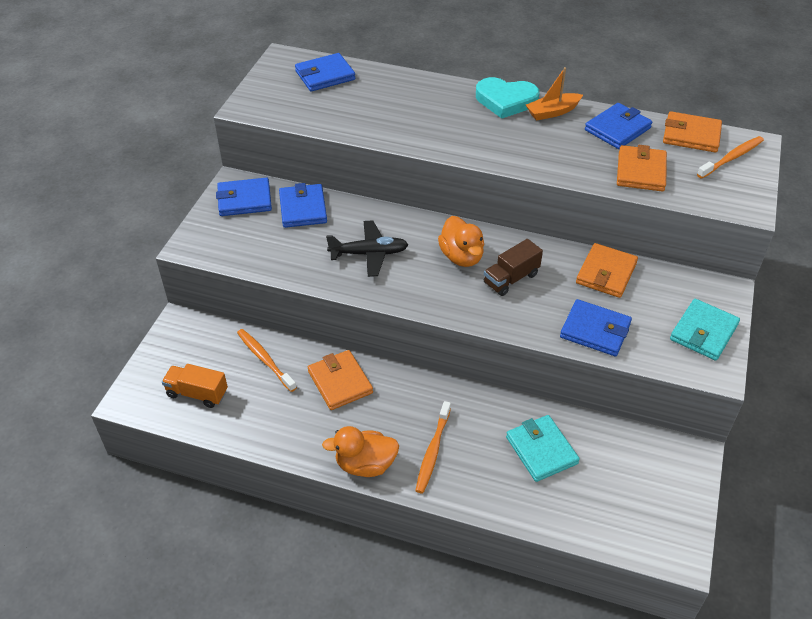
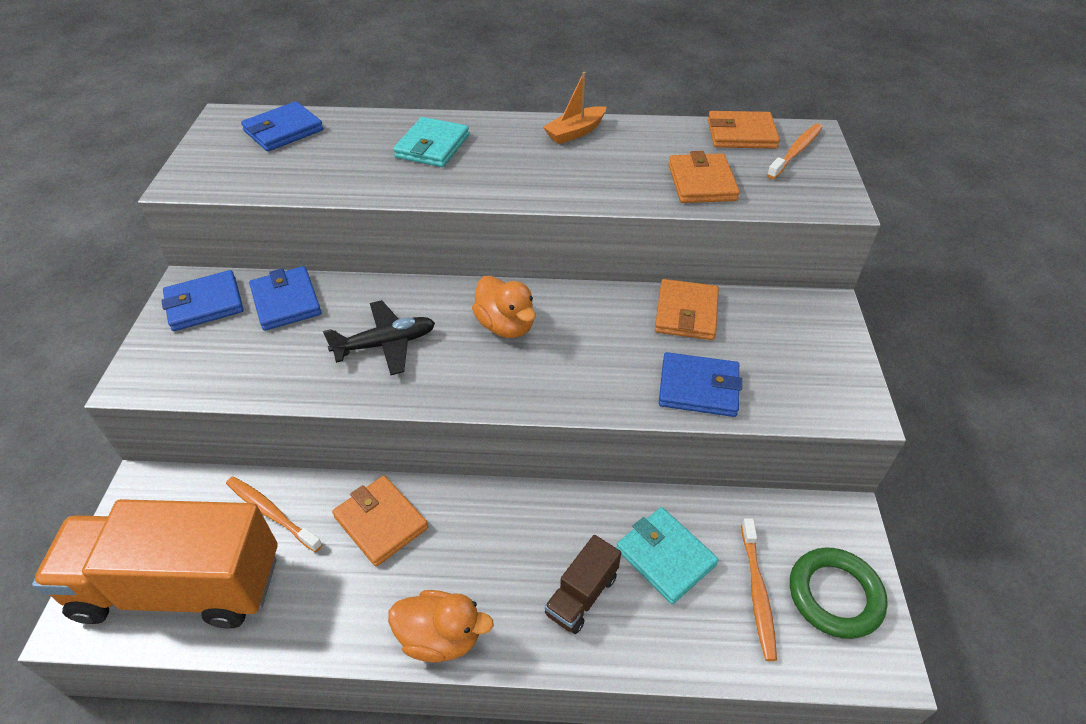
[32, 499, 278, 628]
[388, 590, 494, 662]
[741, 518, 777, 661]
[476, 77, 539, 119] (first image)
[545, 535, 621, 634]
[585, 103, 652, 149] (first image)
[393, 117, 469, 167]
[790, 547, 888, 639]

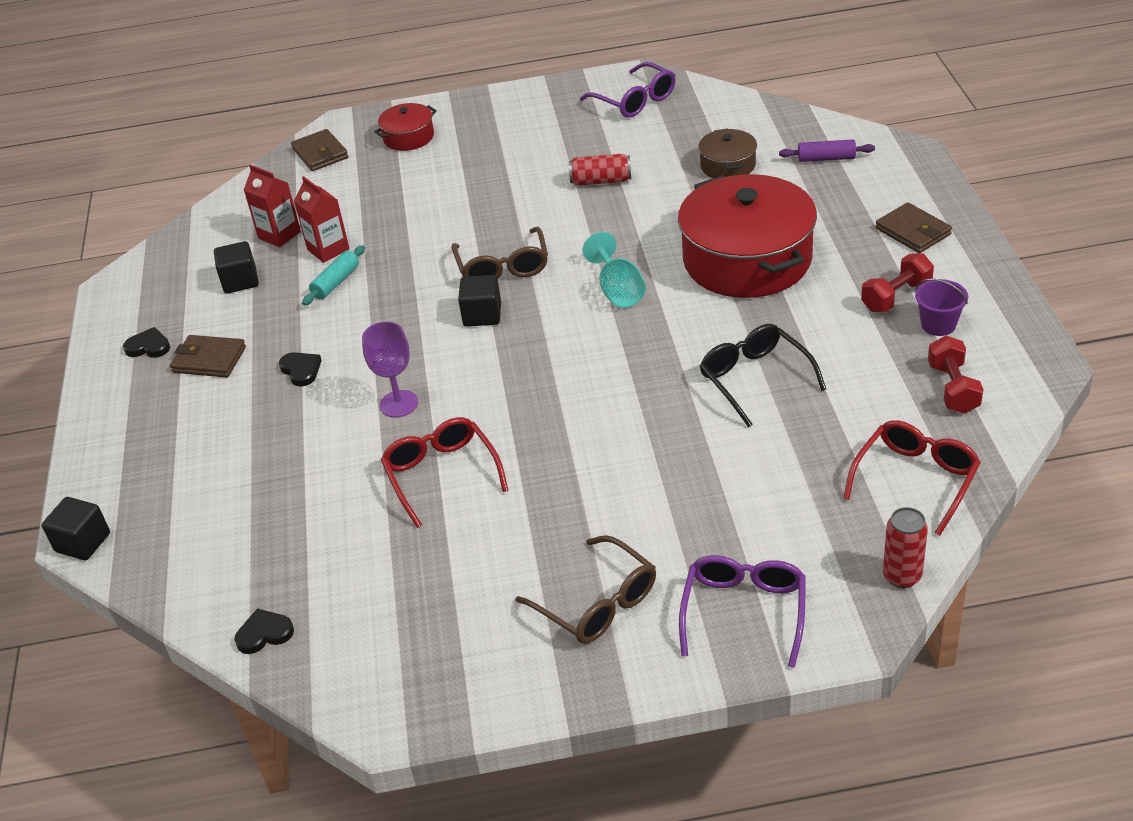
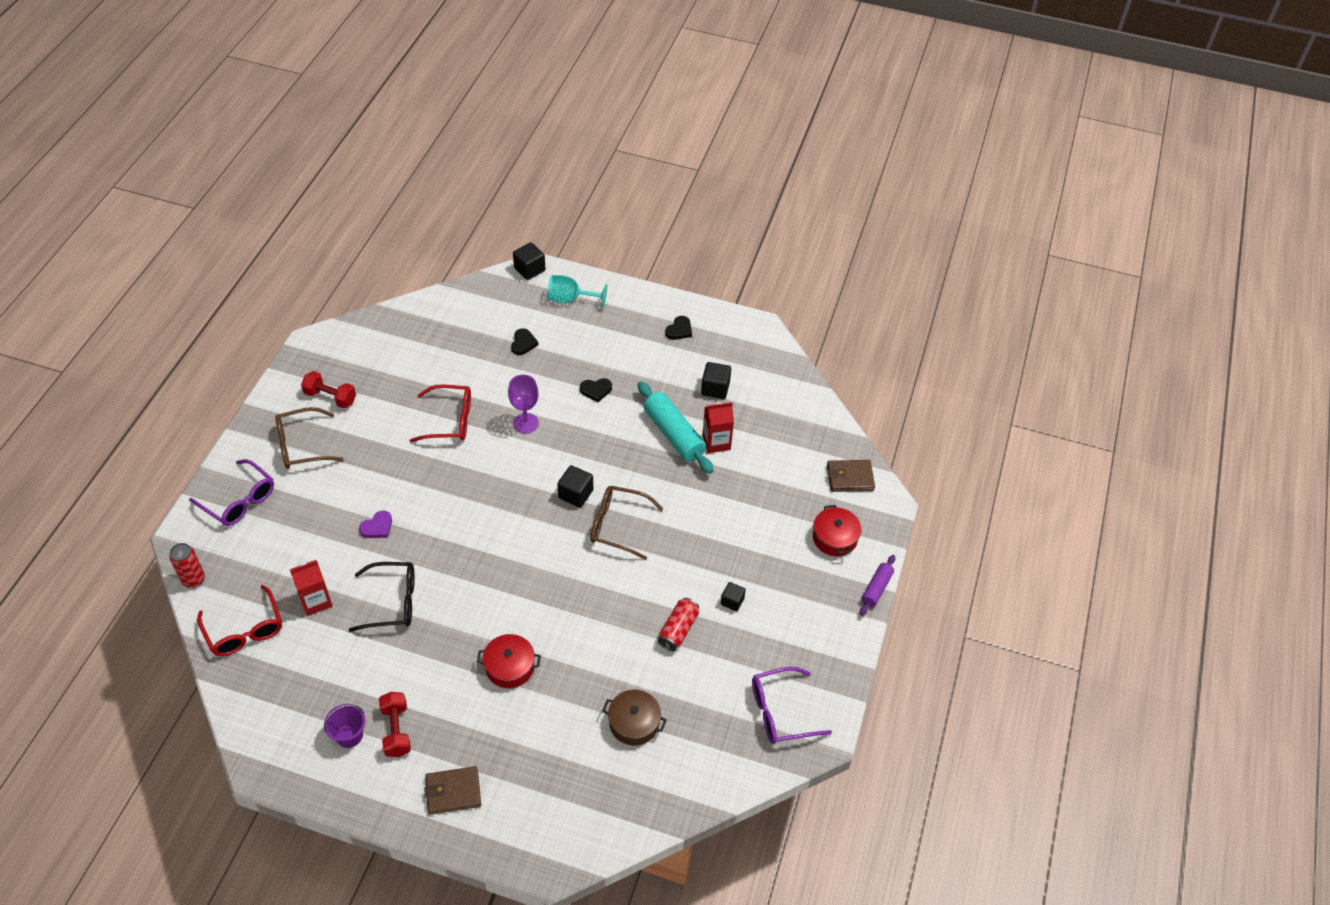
[170, 335, 246, 377] (first image)
[511, 328, 539, 355]
[290, 560, 332, 616]
[638, 381, 714, 474]
[548, 275, 607, 308]
[477, 634, 541, 688]
[860, 555, 895, 616]
[301, 371, 356, 408]
[359, 510, 392, 538]
[721, 582, 746, 611]

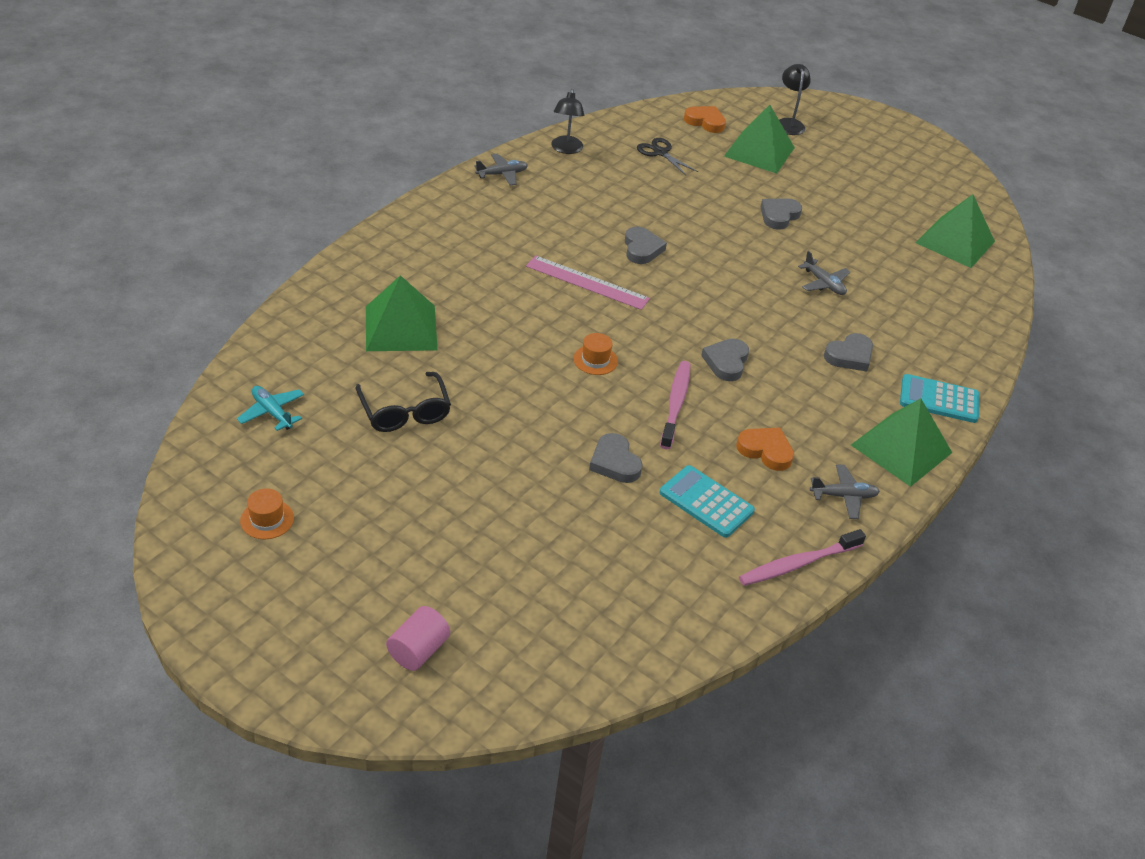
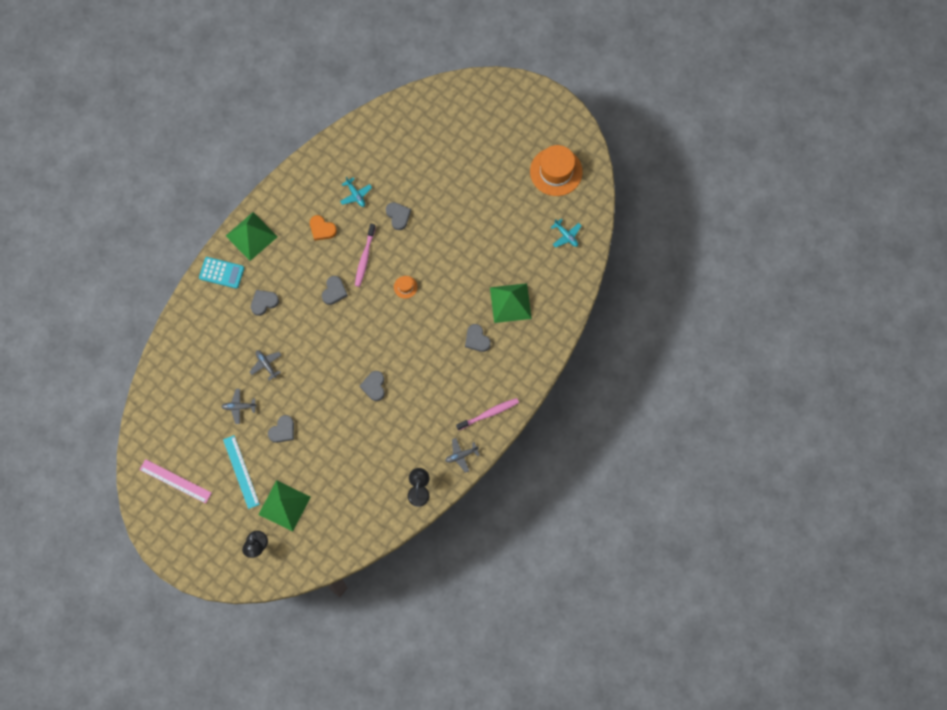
[530, 145, 583, 196]
[356, 372, 451, 432] (first image)
[386, 606, 450, 671] (first image)
[139, 459, 211, 503]
[637, 138, 698, 176] (first image)
[340, 177, 372, 207]
[684, 106, 726, 133] (first image)
[456, 398, 519, 431]
[221, 389, 257, 424]
[916, 194, 995, 268] (first image)
[223, 435, 260, 509]
[465, 324, 491, 352]

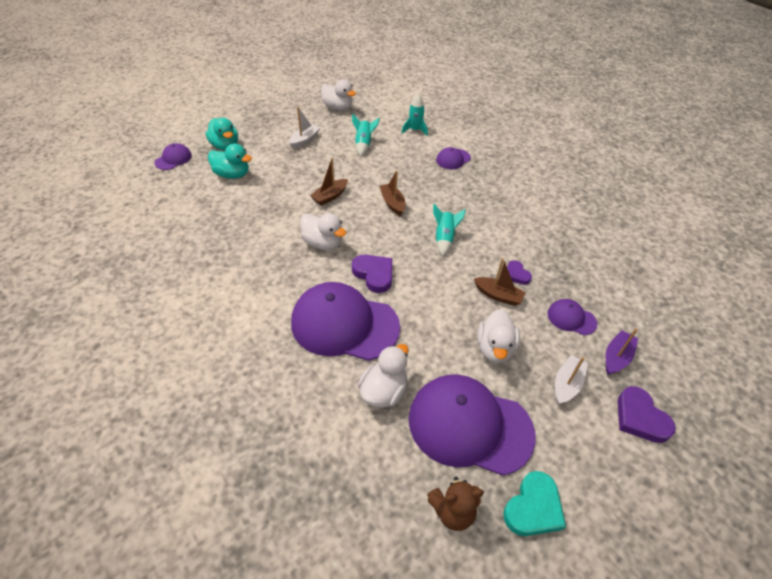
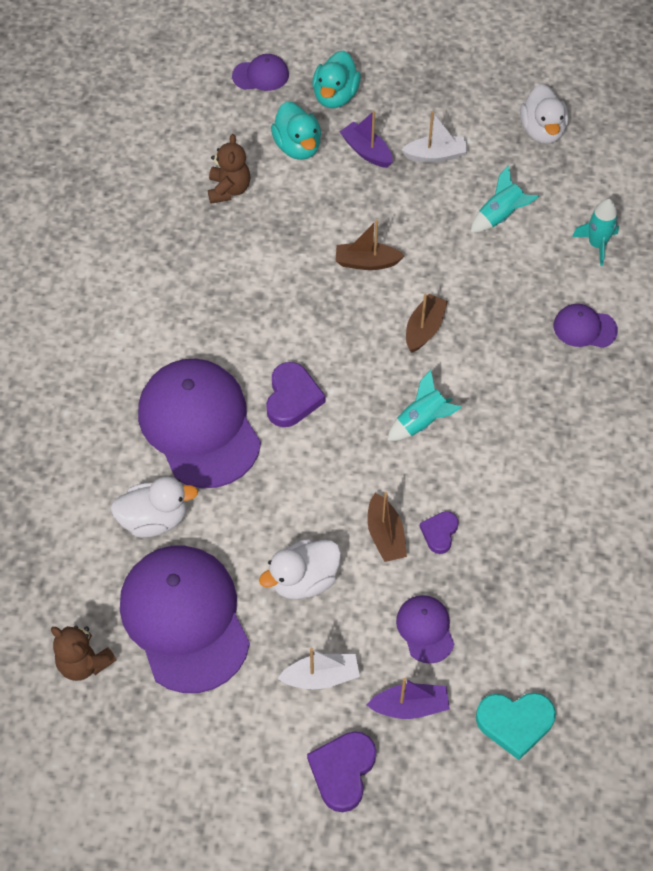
[300, 213, 346, 250] (first image)
[476, 693, 556, 760]
[208, 134, 250, 204]
[340, 111, 392, 168]

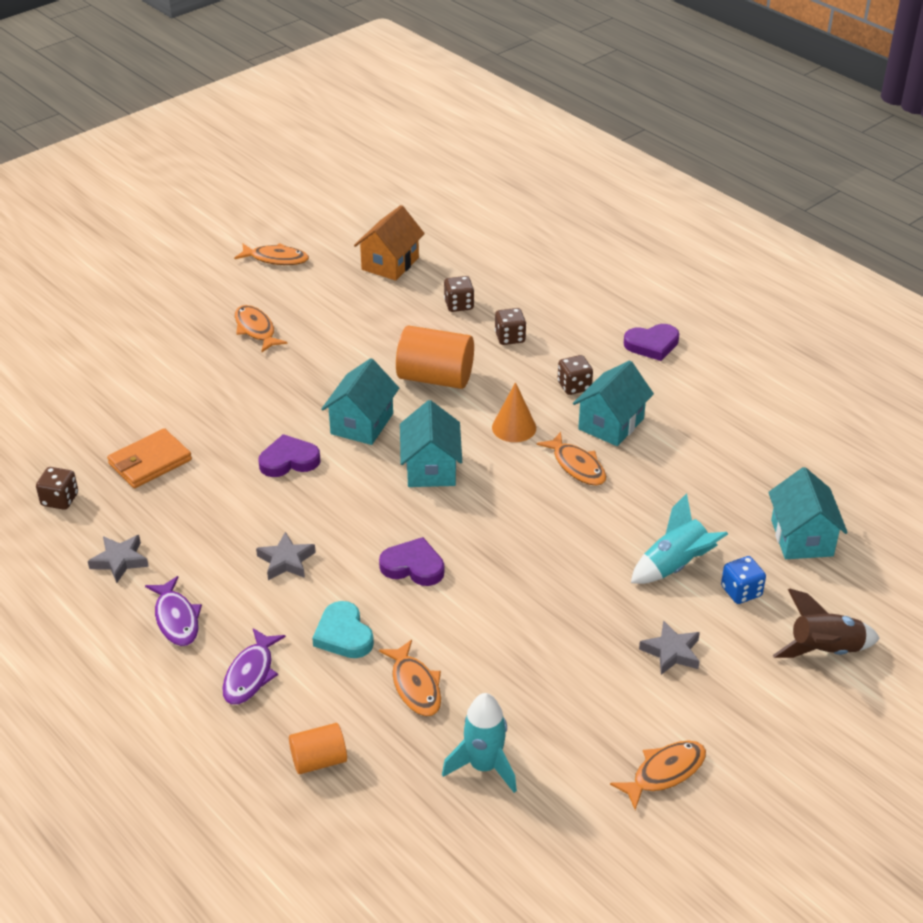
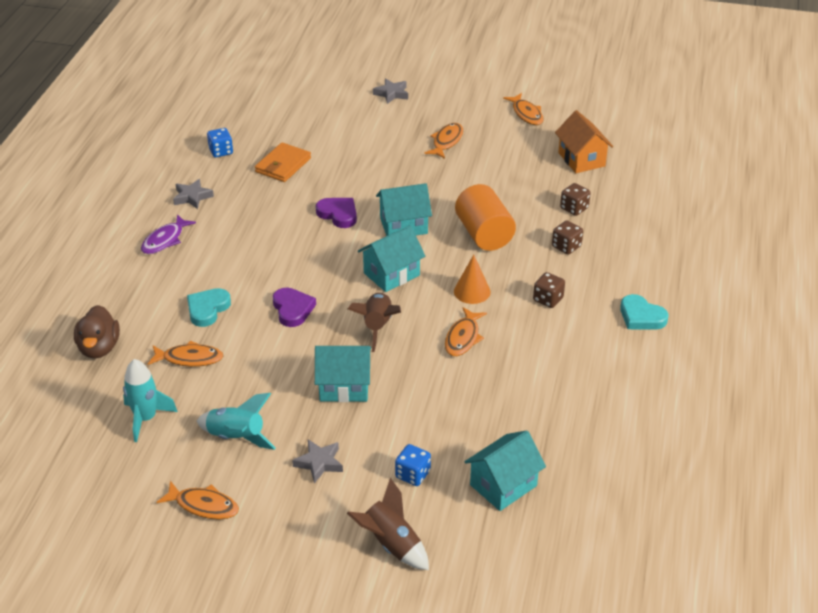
[207, 128, 233, 157]
[255, 142, 311, 182]
[222, 628, 286, 705] (first image)
[373, 78, 408, 104]
[74, 305, 120, 359]
[555, 110, 613, 173]
[148, 341, 223, 367]
[315, 346, 371, 402]
[620, 294, 668, 330]
[197, 393, 276, 450]
[348, 293, 401, 352]

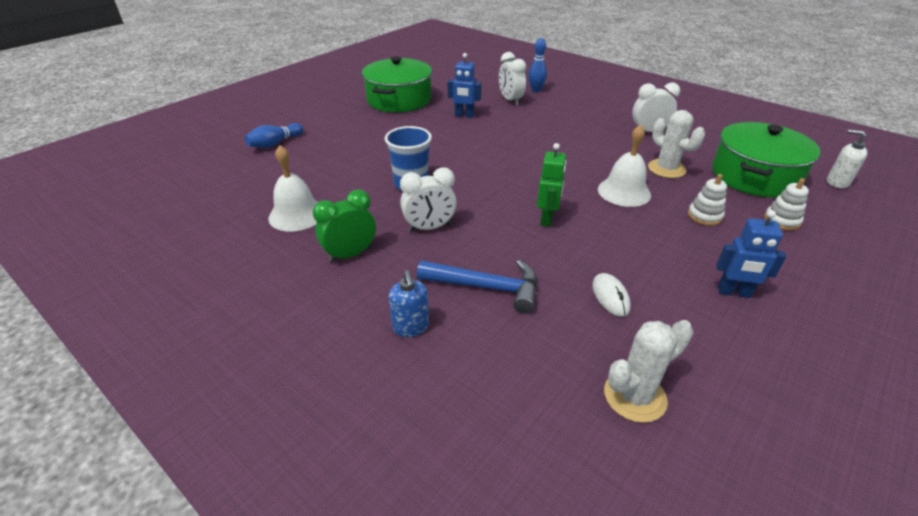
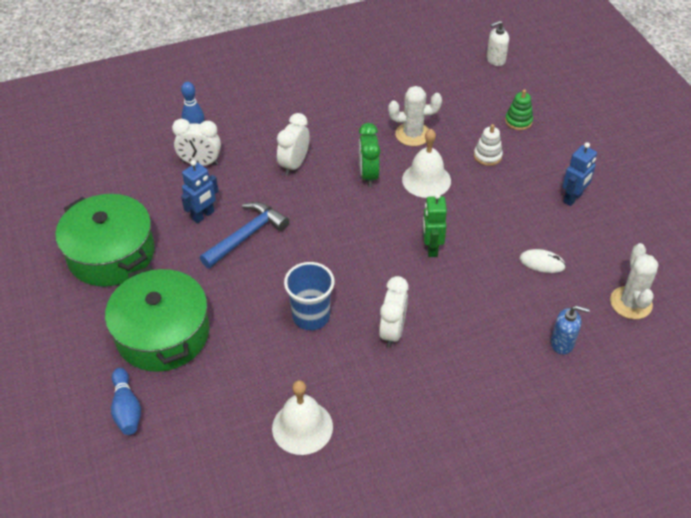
[359, 123, 380, 187]
[551, 305, 590, 355]
[200, 202, 289, 268]
[423, 193, 447, 257]
[277, 113, 310, 176]
[105, 266, 210, 372]
[505, 89, 533, 130]

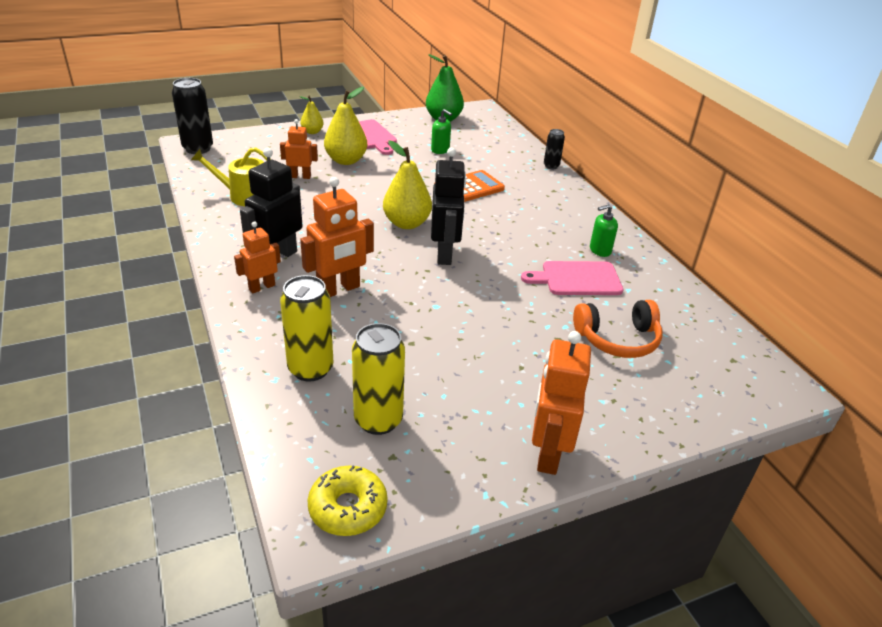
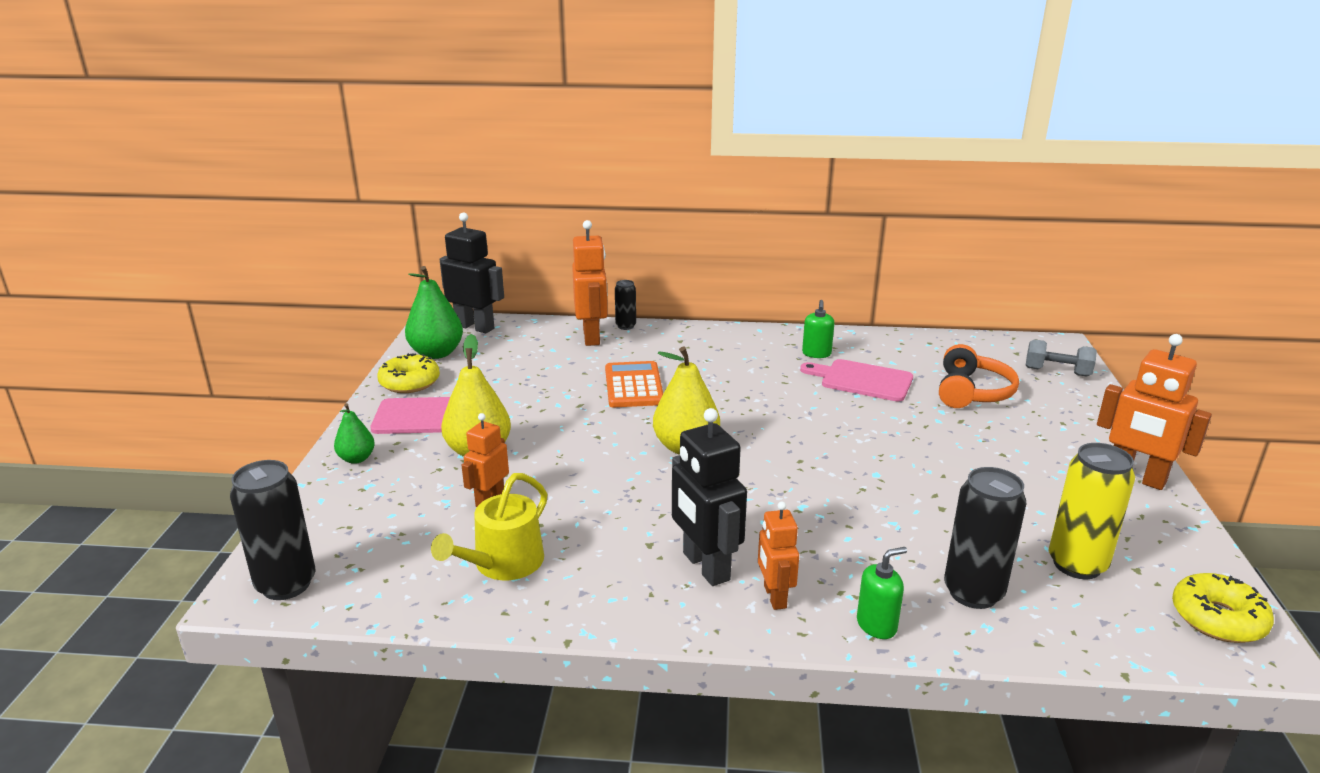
[944, 467, 1026, 609]
[334, 403, 375, 464]
[572, 220, 608, 346]
[857, 547, 907, 639]
[439, 212, 504, 333]
[800, 359, 913, 401]
[377, 353, 440, 393]
[1026, 339, 1097, 377]

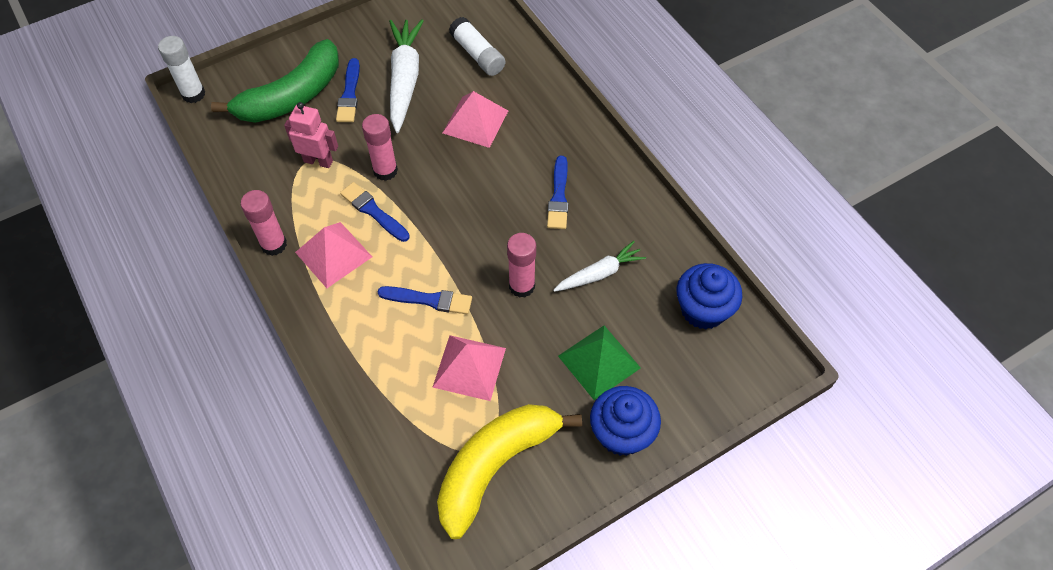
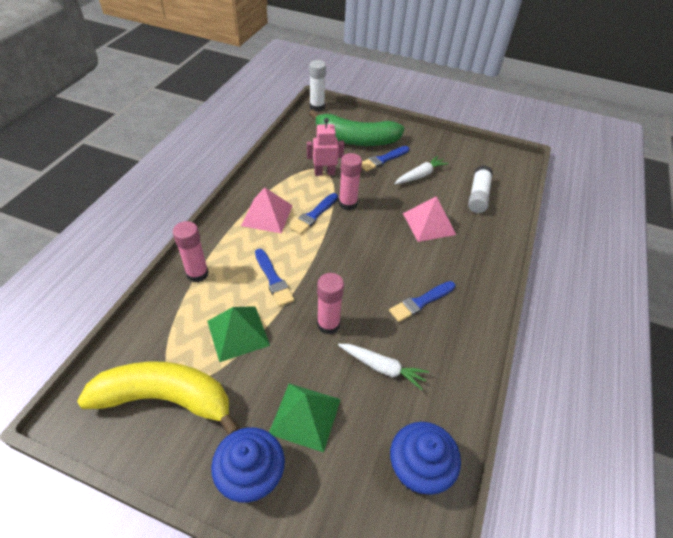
[173, 221, 209, 282]
[307, 118, 344, 176]
[290, 193, 338, 235]
[394, 156, 448, 184]
[207, 306, 270, 362]

